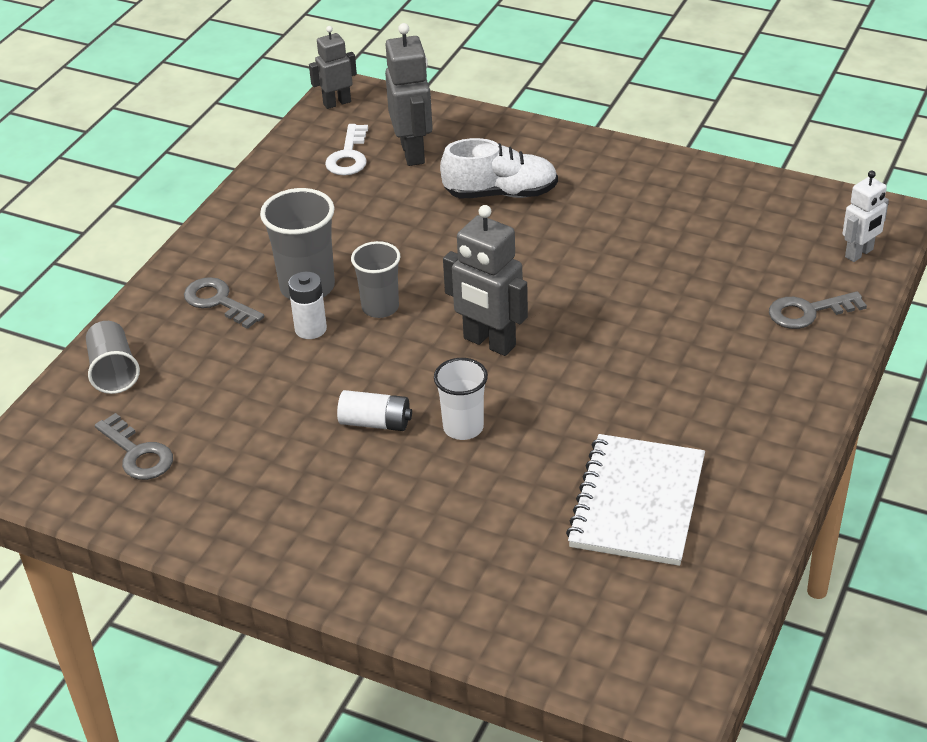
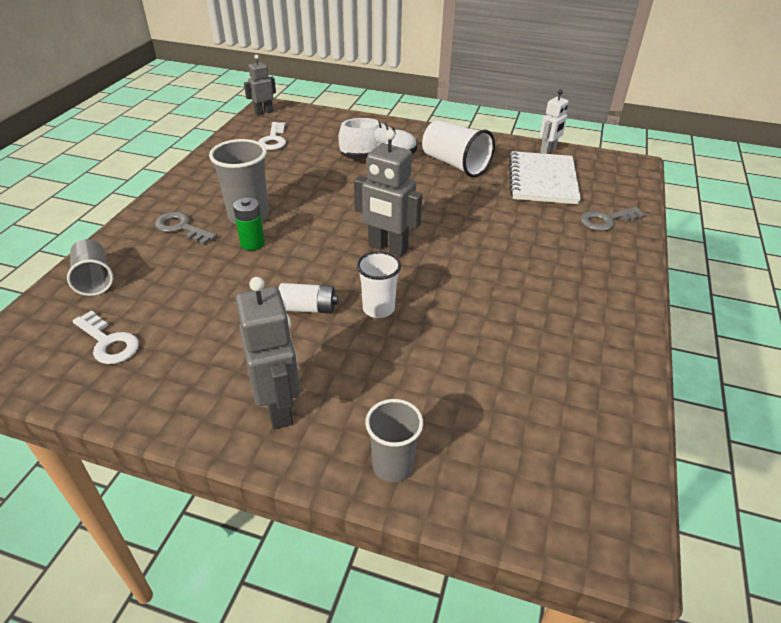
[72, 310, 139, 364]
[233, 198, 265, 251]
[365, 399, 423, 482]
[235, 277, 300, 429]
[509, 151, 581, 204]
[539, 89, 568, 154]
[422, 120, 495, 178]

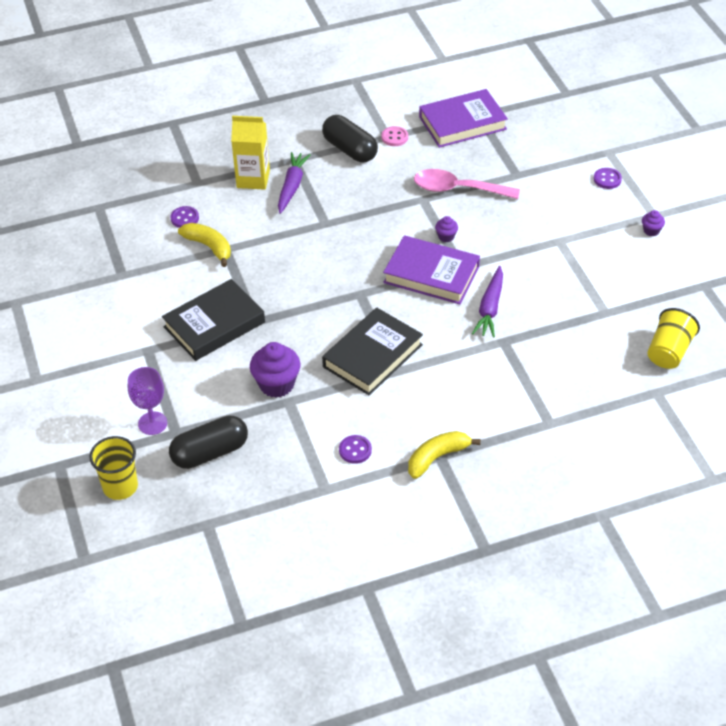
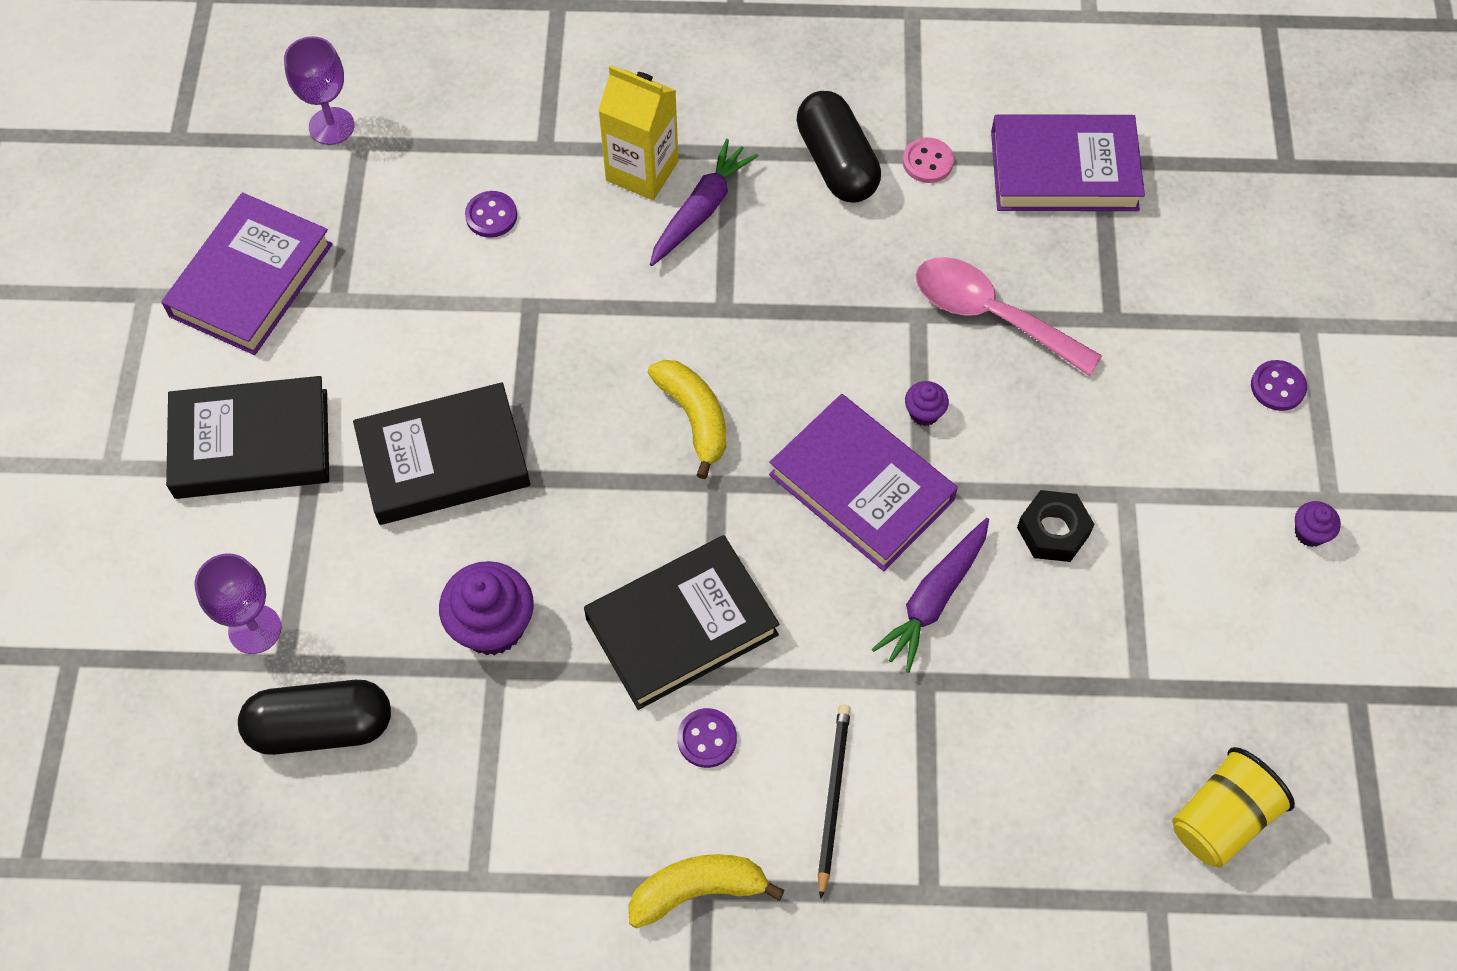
[89, 436, 138, 500] (first image)
[648, 360, 726, 479]
[677, 708, 737, 768]
[161, 193, 333, 355]
[166, 376, 329, 499]
[284, 36, 355, 145]
[818, 704, 851, 899]
[1017, 490, 1094, 562]

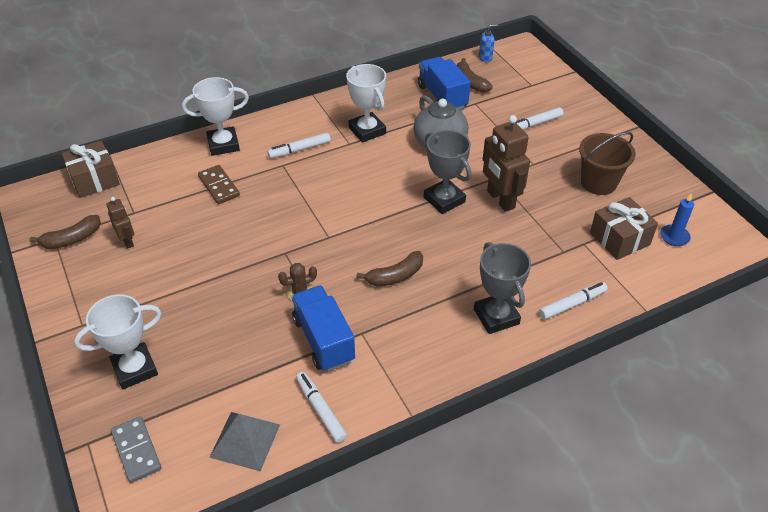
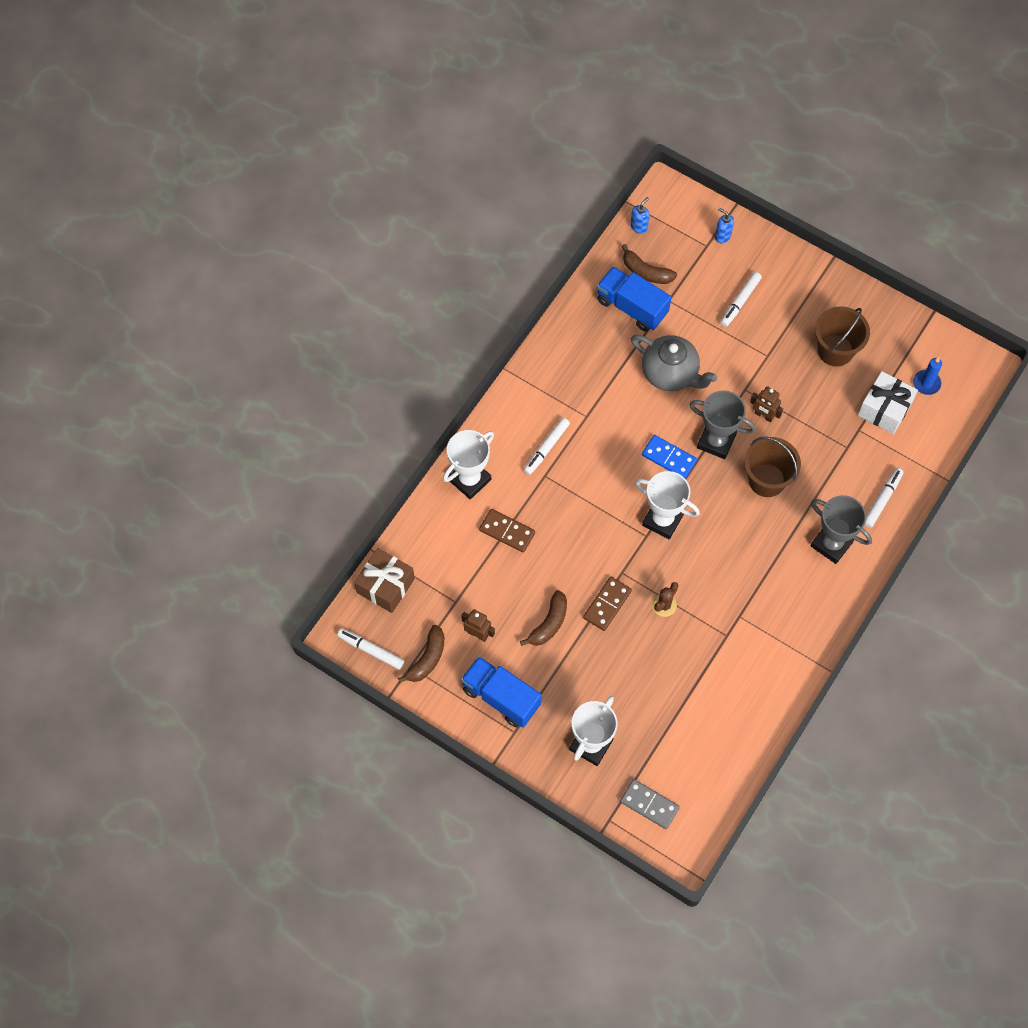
[209, 412, 280, 471] (first image)
[461, 656, 542, 727]
[337, 628, 404, 670]
[635, 471, 700, 539]
[520, 590, 567, 646]
[750, 386, 783, 422]
[858, 371, 918, 434]
[583, 577, 632, 631]
[642, 435, 697, 478]
[715, 207, 734, 243]
[744, 436, 801, 497]

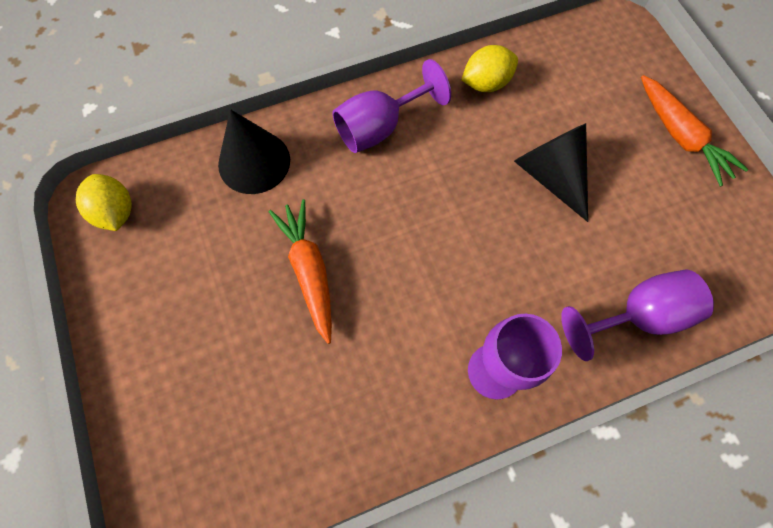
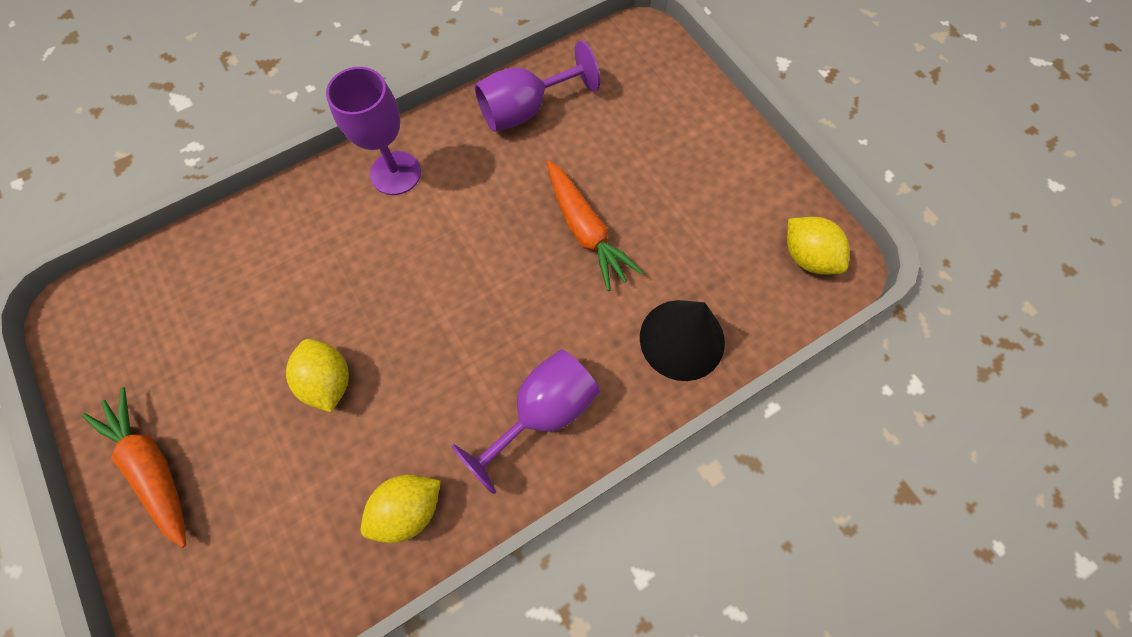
[286, 339, 349, 412]
[475, 41, 600, 132]

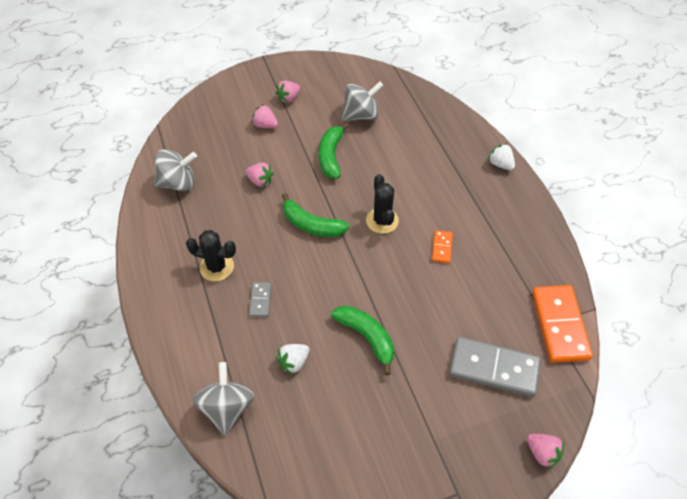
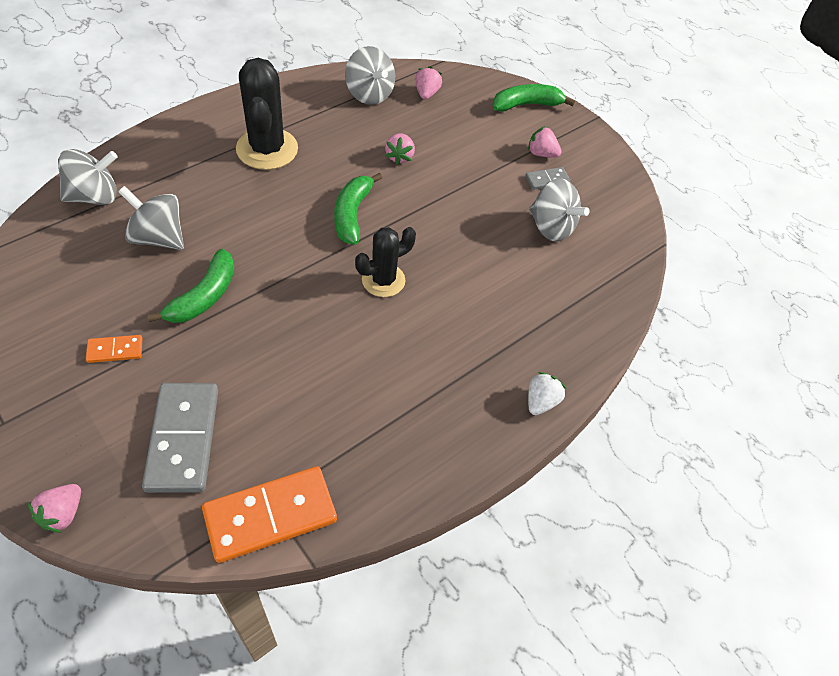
[236, 58, 298, 170]
[525, 167, 570, 190]
[415, 66, 442, 100]
[118, 186, 184, 250]
[492, 84, 575, 112]
[86, 335, 143, 363]

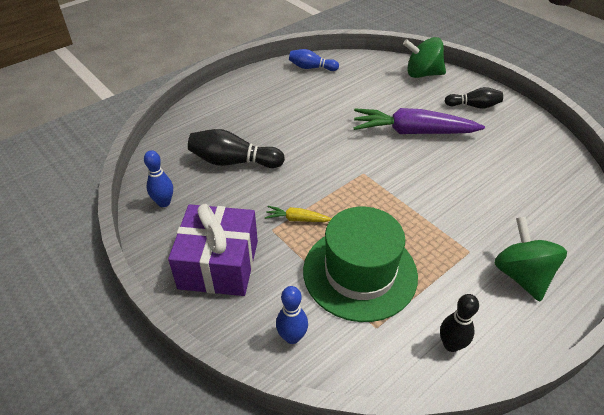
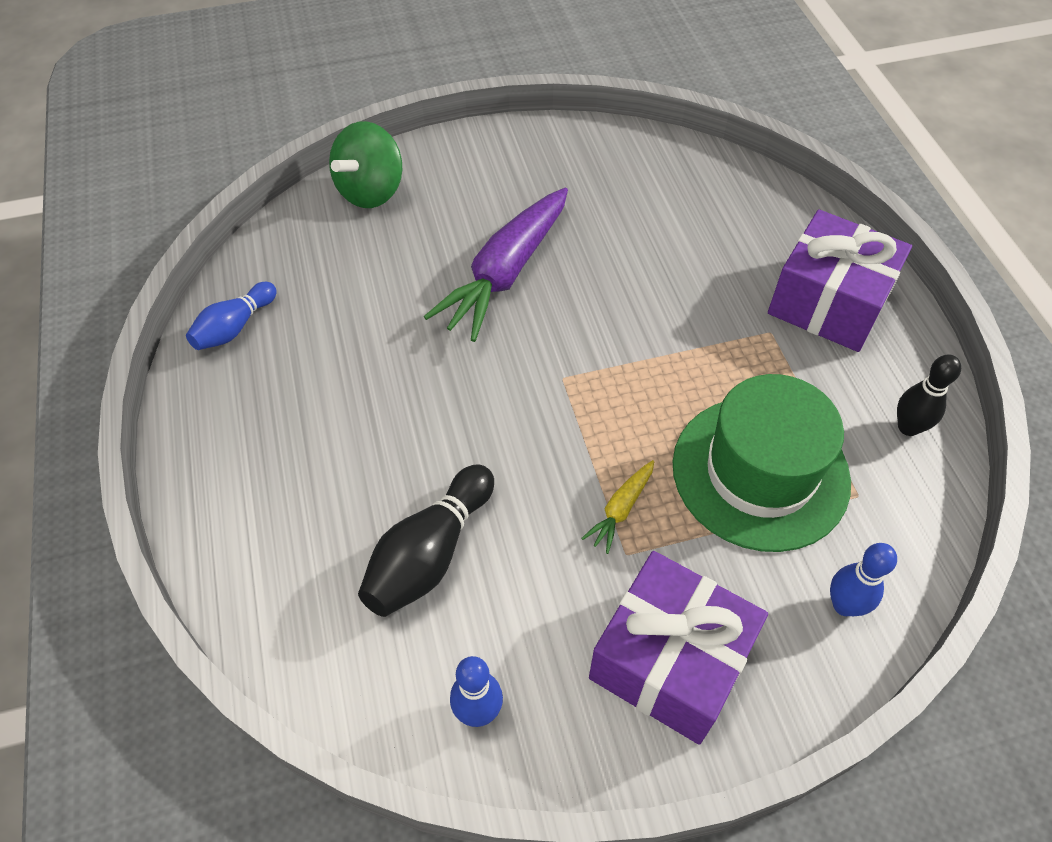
[445, 87, 503, 109] (first image)
[768, 209, 912, 352]

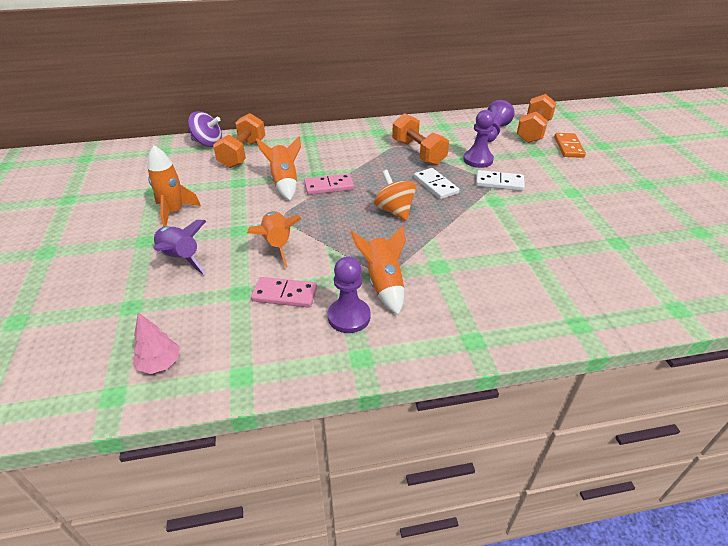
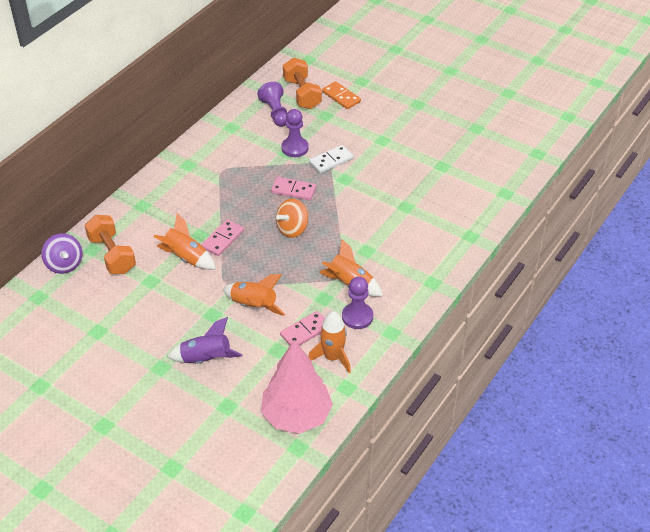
[261, 340, 333, 433]
[308, 312, 351, 373]
[41, 234, 82, 274]
[276, 199, 308, 238]
[392, 113, 449, 165] (first image)
[271, 177, 316, 200]

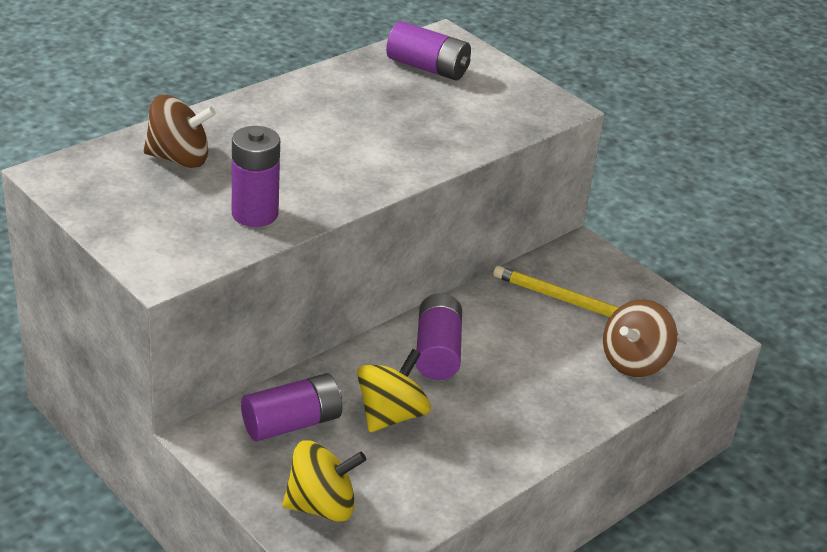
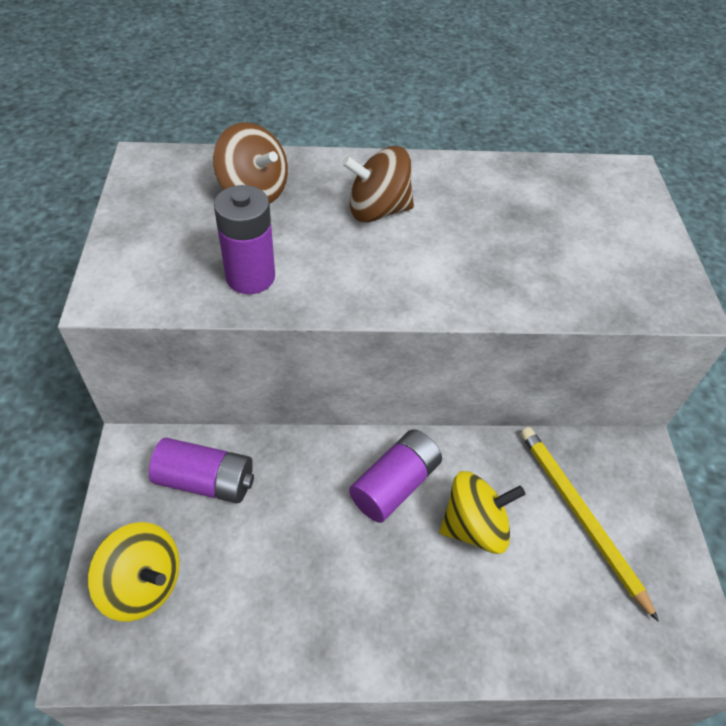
[440, 471, 525, 554]
[386, 21, 471, 81] (first image)
[342, 146, 414, 222]

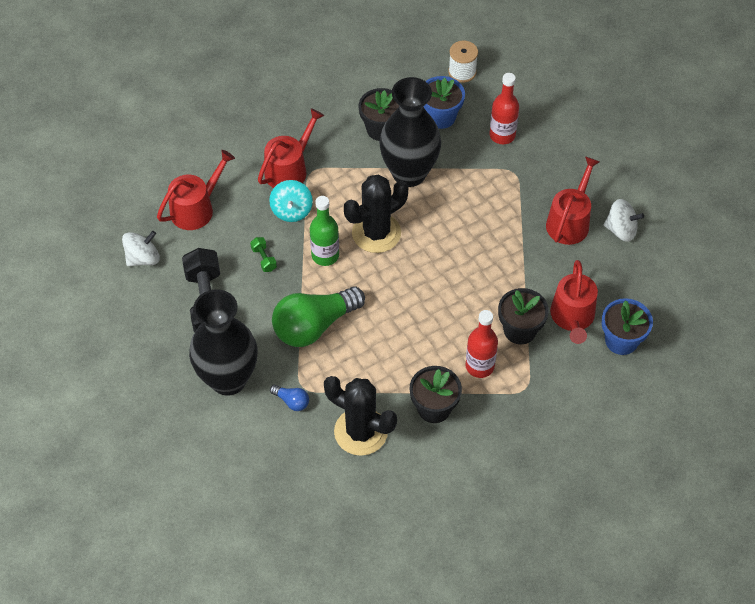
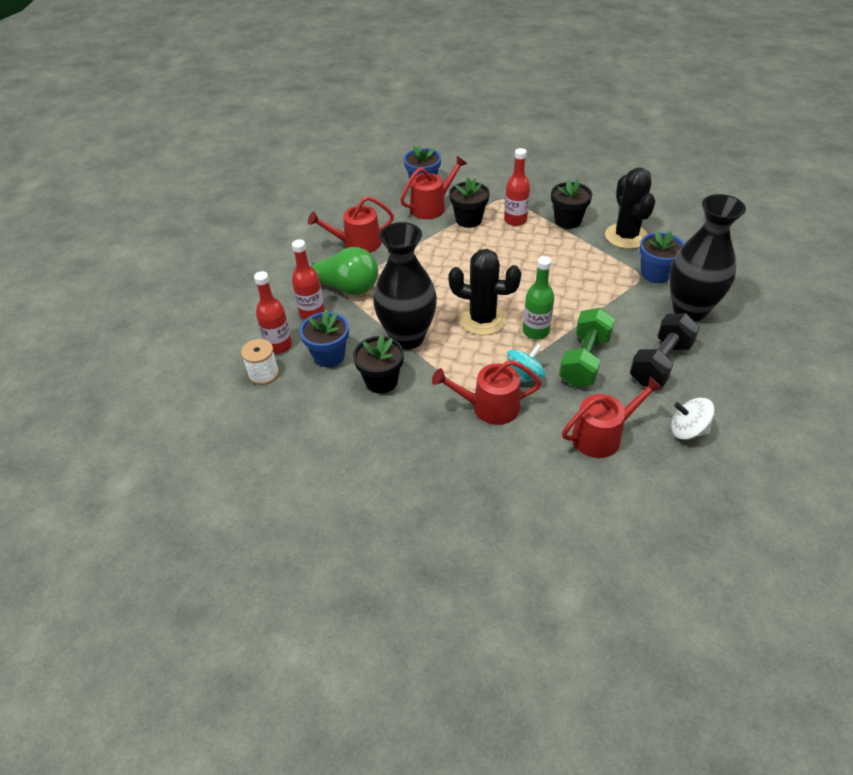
[562, 376, 663, 458]
[559, 308, 615, 387]
[639, 230, 685, 283]
[295, 247, 378, 295]
[604, 199, 644, 242] (first image)
[254, 271, 292, 354]

